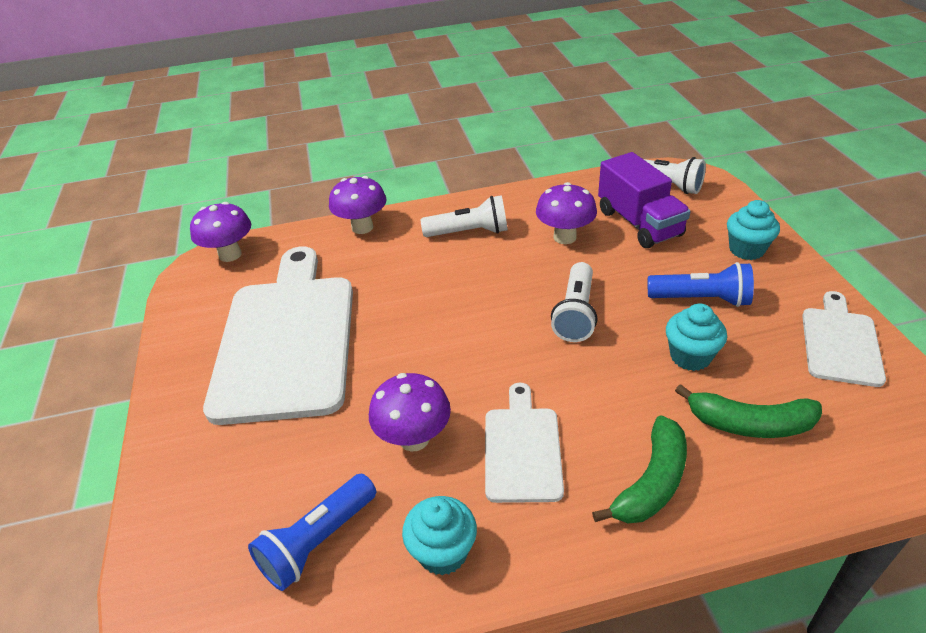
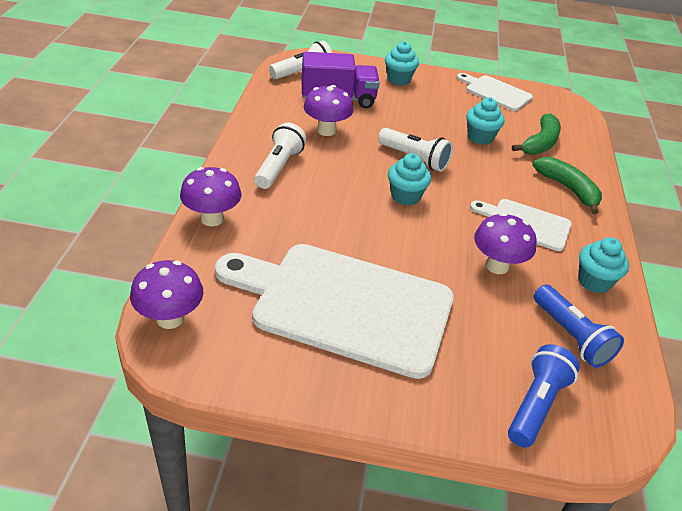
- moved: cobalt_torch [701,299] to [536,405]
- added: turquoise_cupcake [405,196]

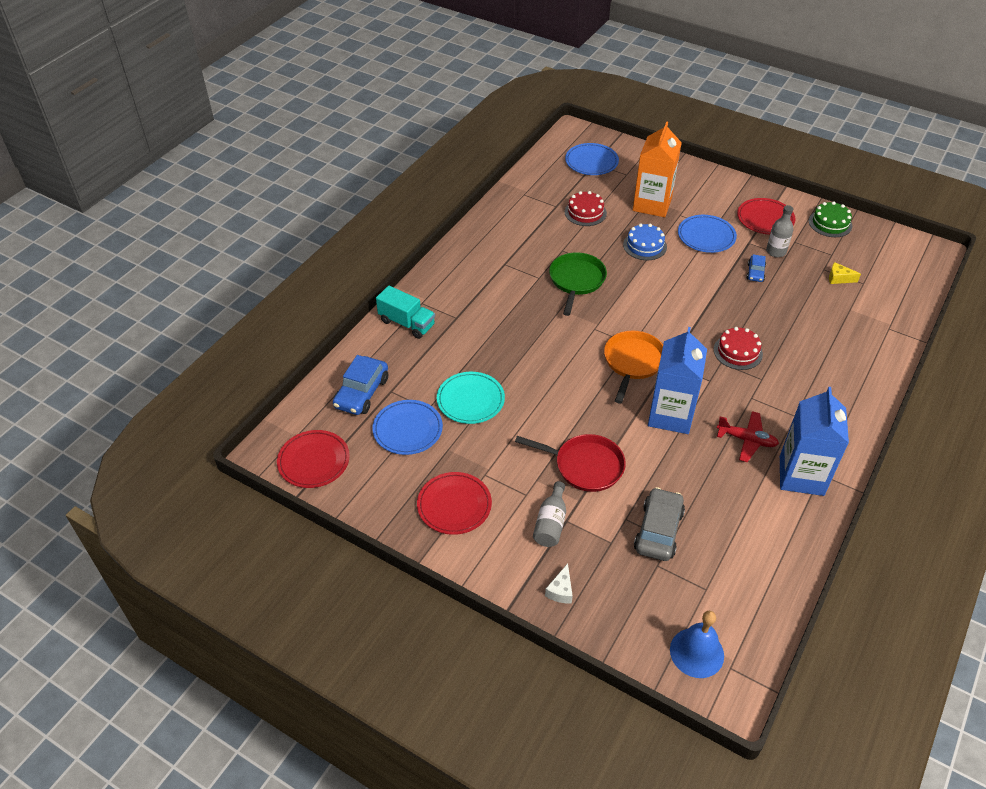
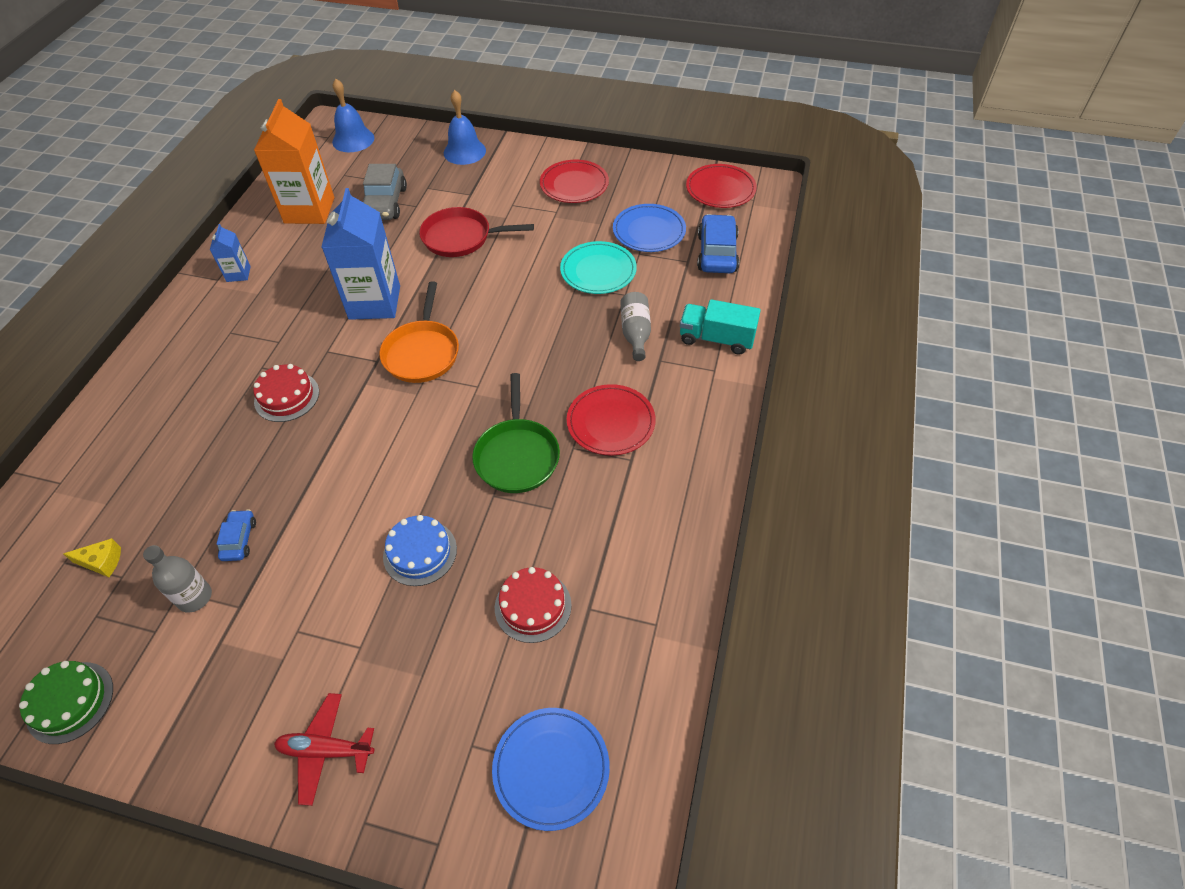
- moved: bright_orange_carton [652,204] to [309,210]
- moved: red_plate [765,219] to [611,422]
- removed: cobalt_plate [706,236]
- resized: cobalt_carton [801,475] = [238,274] x0.47
- moved: red_aeroplane [747,440] to [326,750]
- moved: ash-grey_flask [551,523] to [635,333]
- replaced: snow-white_cheese [560,590] to cobalt_bell [464,151]

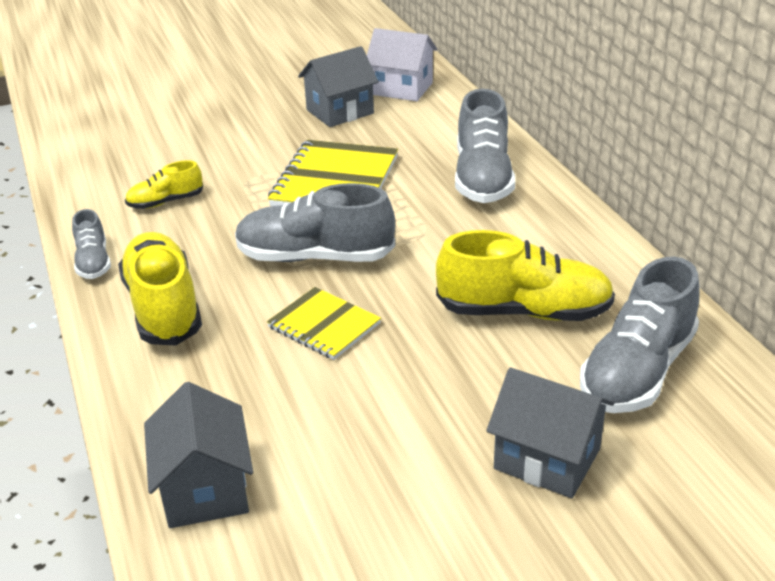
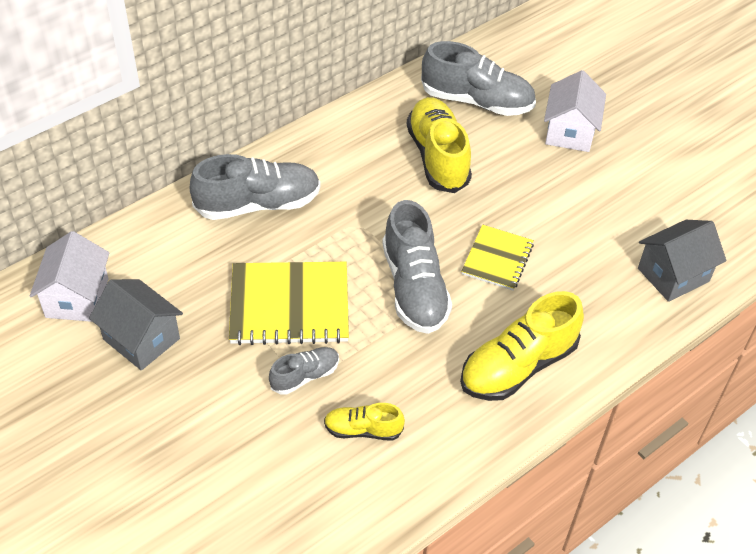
- turned: golden_shoe [166,202] = [363,430] 135 degrees clockwise
- moved: ash-grey_shoe [93,262] to [305,376]
- recoloured: ash-grey_cottage [547,459] to snow-white_cottage [569,132]

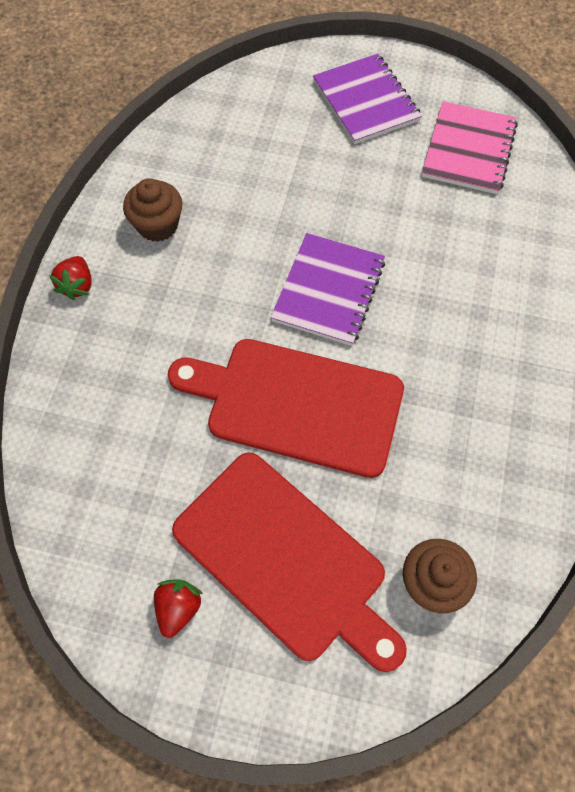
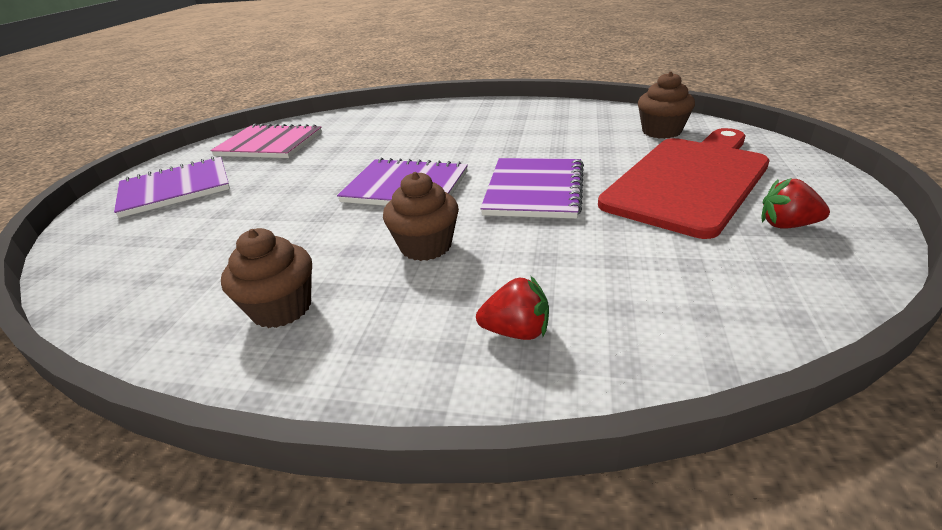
- moved: red_toy_strawberry [77,285] to [516,331]
- replaced: red_cutting_board [296,404] to purple_notepad [534,190]
- added: brown_cupcake [426,246]

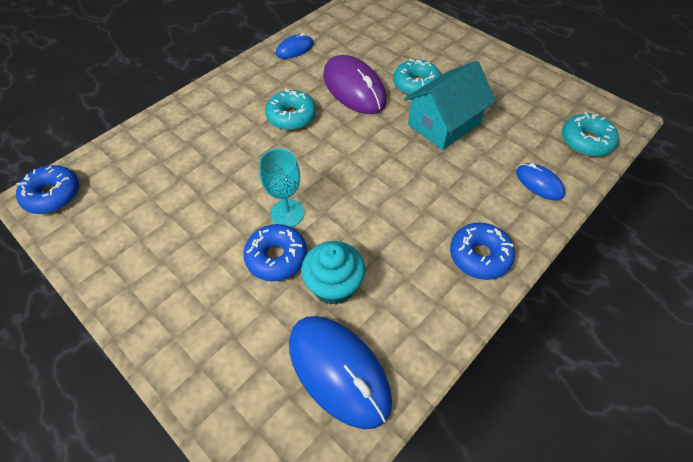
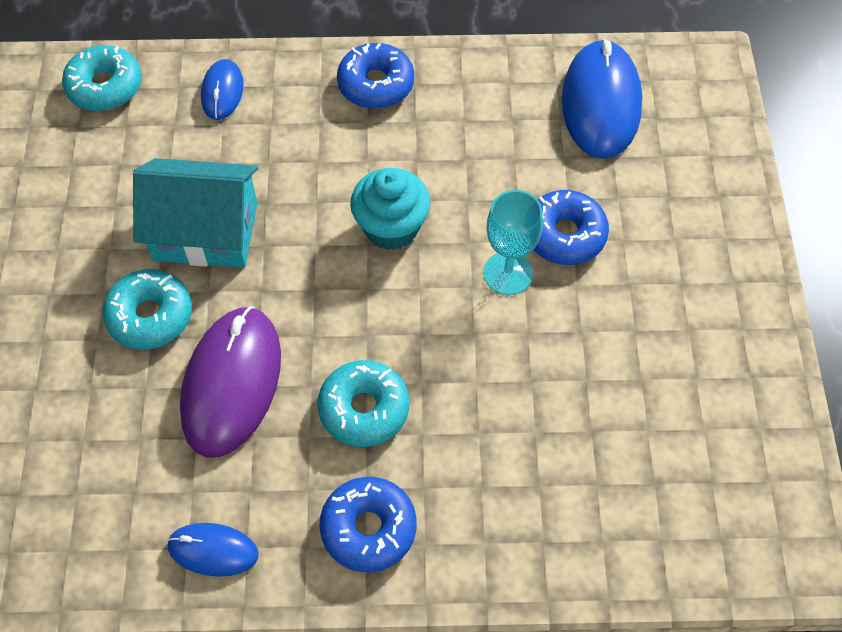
- moved: cobalt_glazed_donut [53,195] to [368,528]
- moved: turquoise_cupcake [334,286] to [391,227]

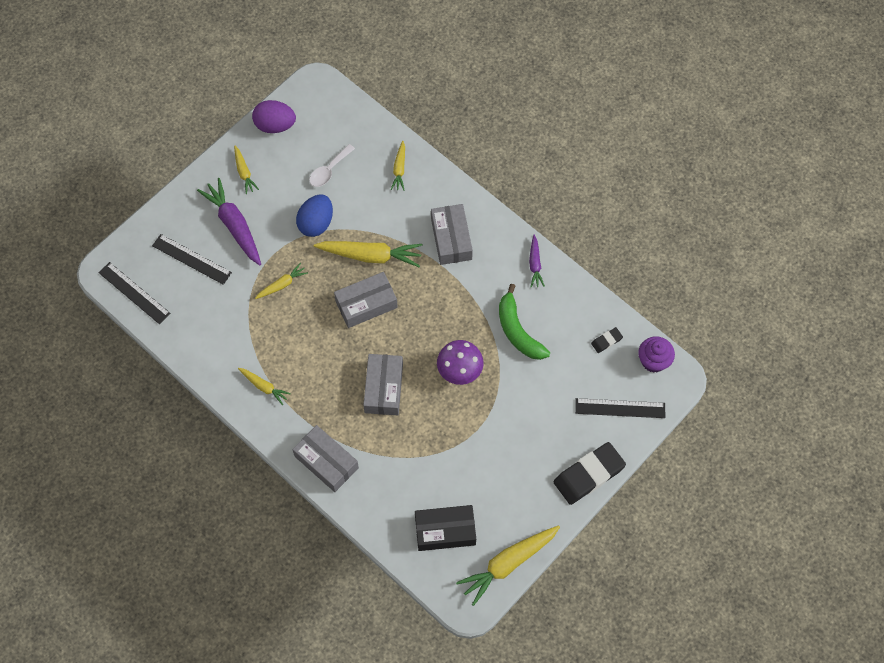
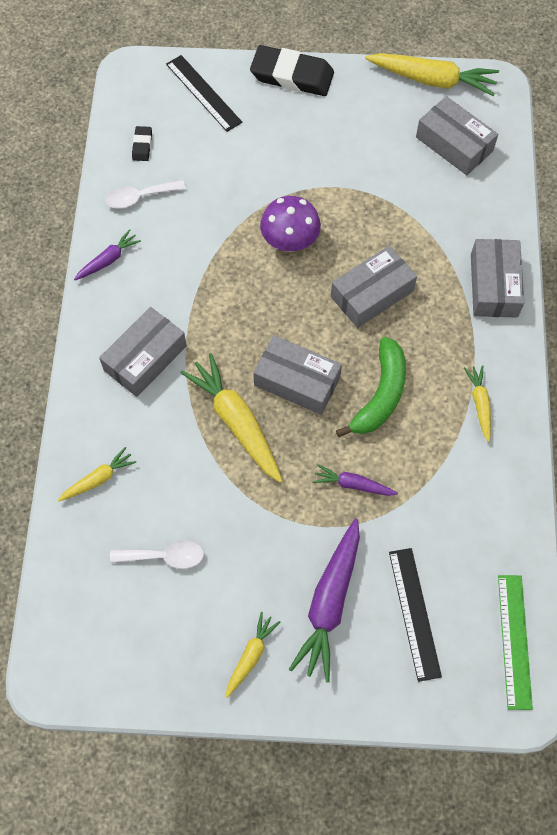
- removed: purple_toy_egg [275,125]
- removed: cobalt_toy_egg [316,223]
- recoloured: jet-black_ruler [134,293] to green_ruler [514,641]
- recoloured: golden_root_vegetable [282,285] to purple_root_vegetable [353,485]
- moved: green_banana_fruit [518,331] to [380,395]
- turned: jet-black_eraser [606,341] = [142,145] 75 degrees clockwise
- removed: purple_cupcake [653,361]
- recoloured: jet-black_box [445,531] to ash-grey_box [454,144]
- added: snow-white_spoon [139,197]

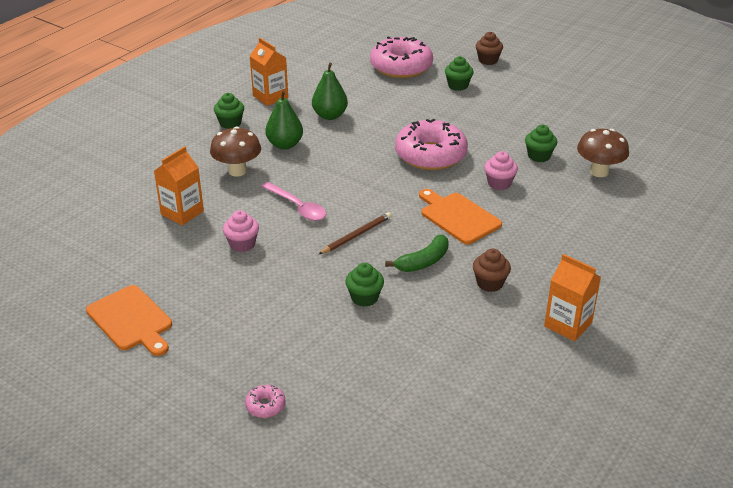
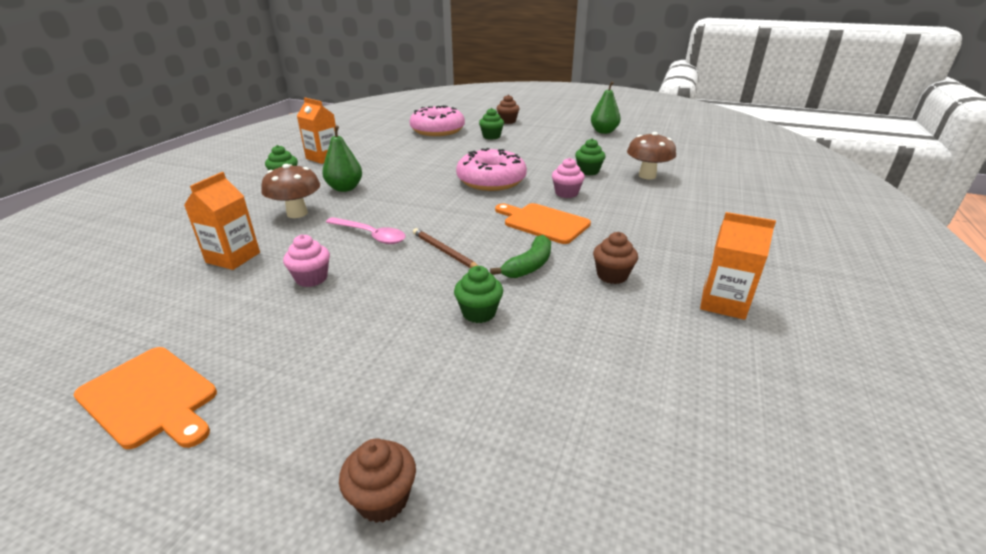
- moved: green_toy_pear [330,116] to [603,132]
- turned: brown_lead_pencil [356,235] = [444,252] 75 degrees counterclockwise
- replaced: pink_glazed_donut [265,406] to brown_cupcake [383,499]

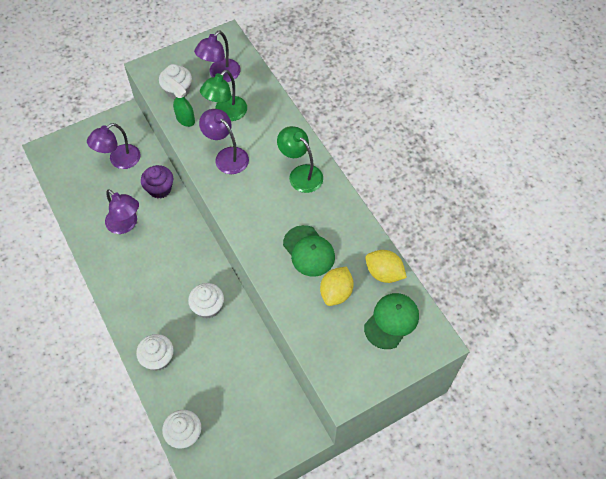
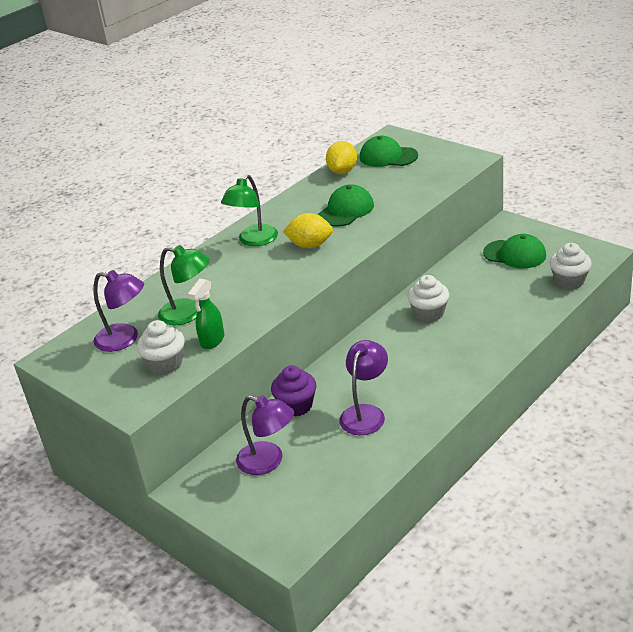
- removed: purple_reading_lamp [226,156]
- moved: golden_citrus_fruit [336,293] to [310,245]
- removed: snow-white_cupcake [158,358]
- added: green_cap [515,254]

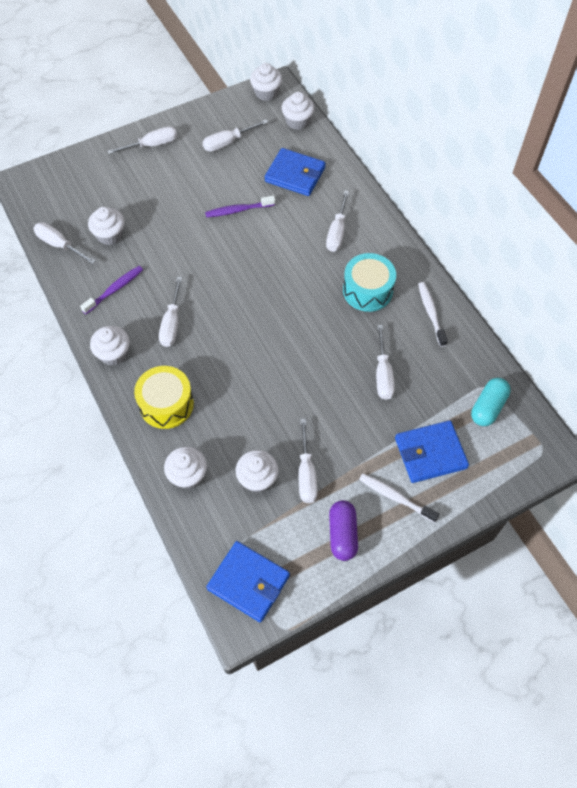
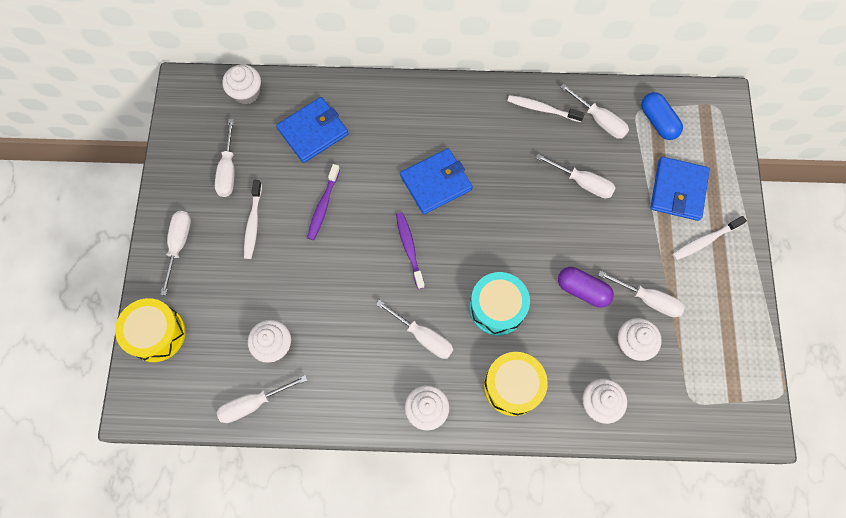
- removed: snow-white_cupcake [266,93]
- moved: snow-white_flat_screwdriver [337,232] to [600,120]
- moved: turquoise_toy_drum [367,290] to [497,308]
- moved: purple_dental_brush [115,289] to [409,248]
- recoloured: turquoise_pill_shape [488,407] to cobalt_pill_shape [658,121]
- moved: purple_pill_shape [342,534] to [582,290]
- moved: cobalt_card_wallet [248,582] to [436,183]
- added: snow-white_dental_brush [253,223]
- added: golden_toy_drum [157,334]

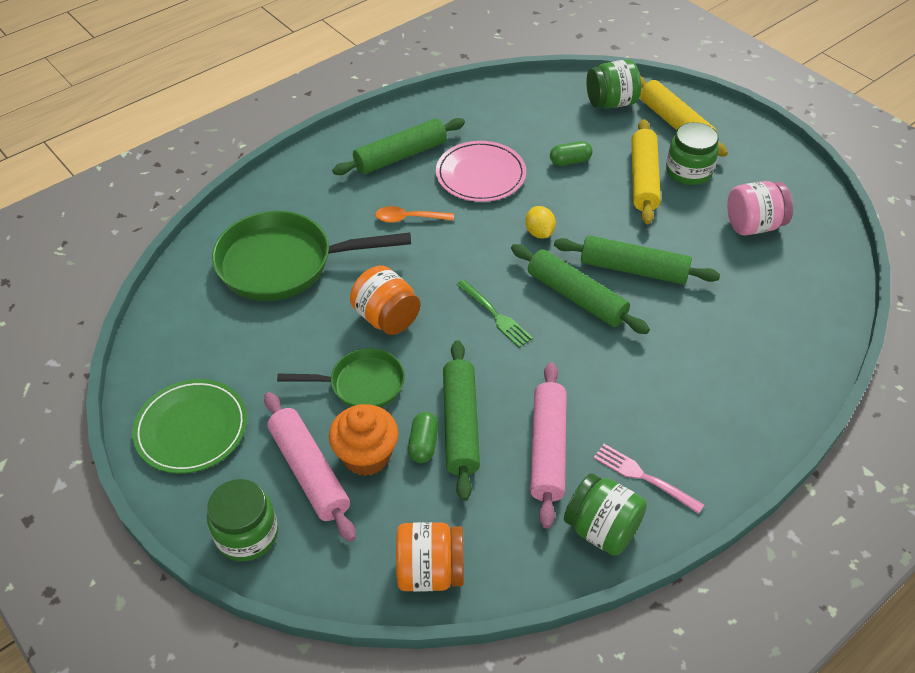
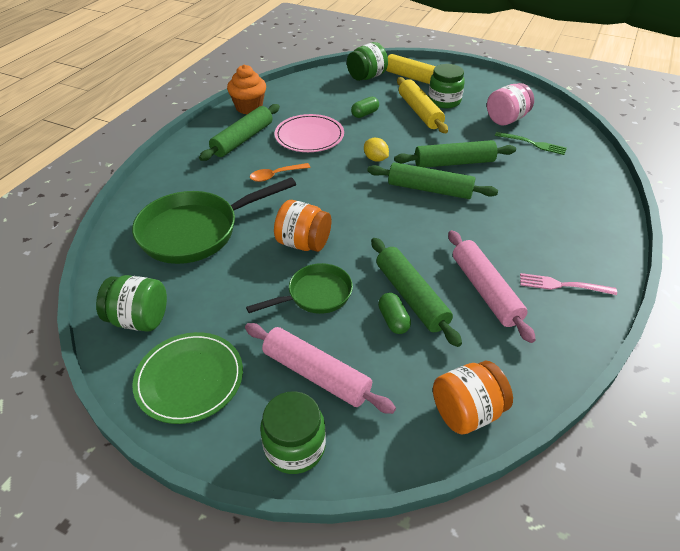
- moved: green_dinner_fork [495,315] to [532,144]
- moved: bright_orange_cupcake [366,456] to [249,107]
- moved: green_preserve_jar [601,529] to [139,319]

